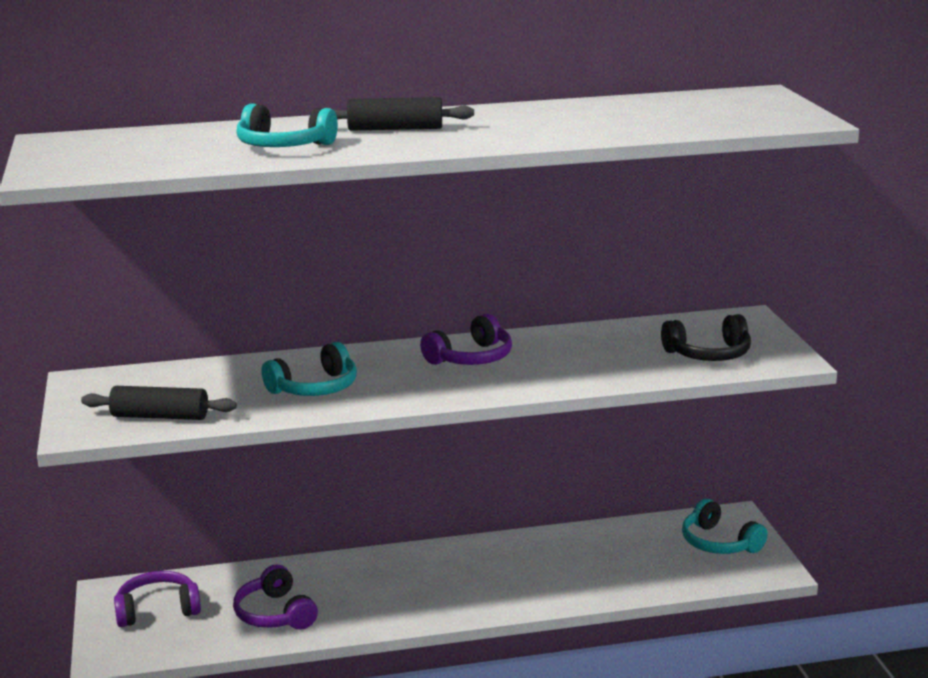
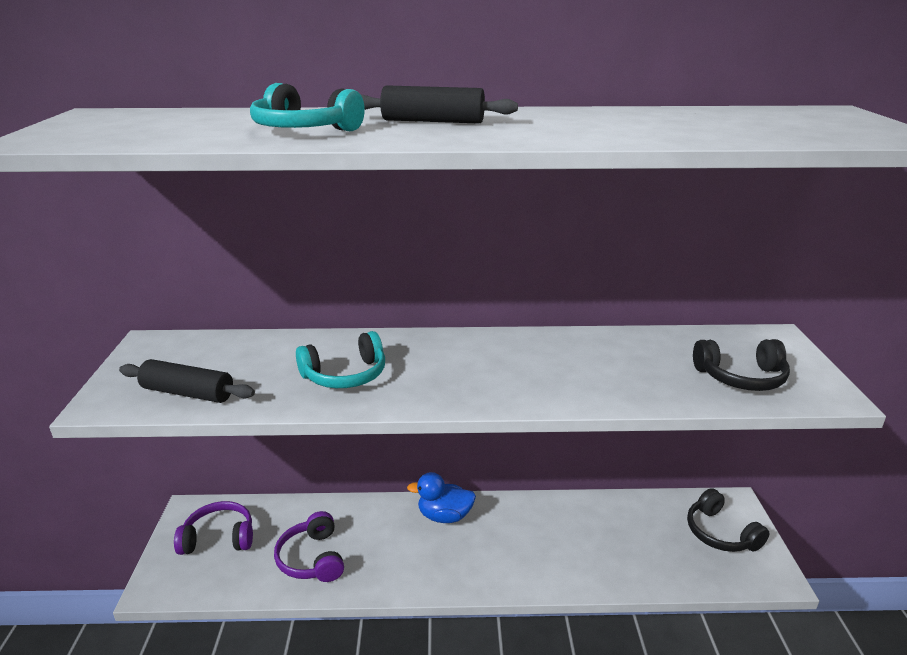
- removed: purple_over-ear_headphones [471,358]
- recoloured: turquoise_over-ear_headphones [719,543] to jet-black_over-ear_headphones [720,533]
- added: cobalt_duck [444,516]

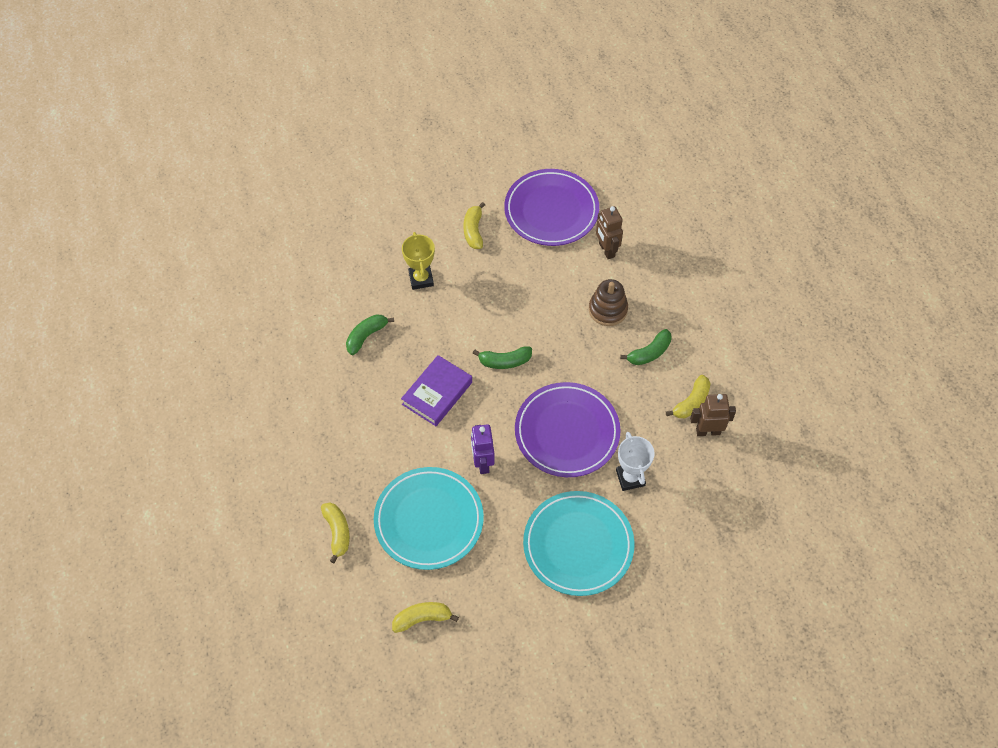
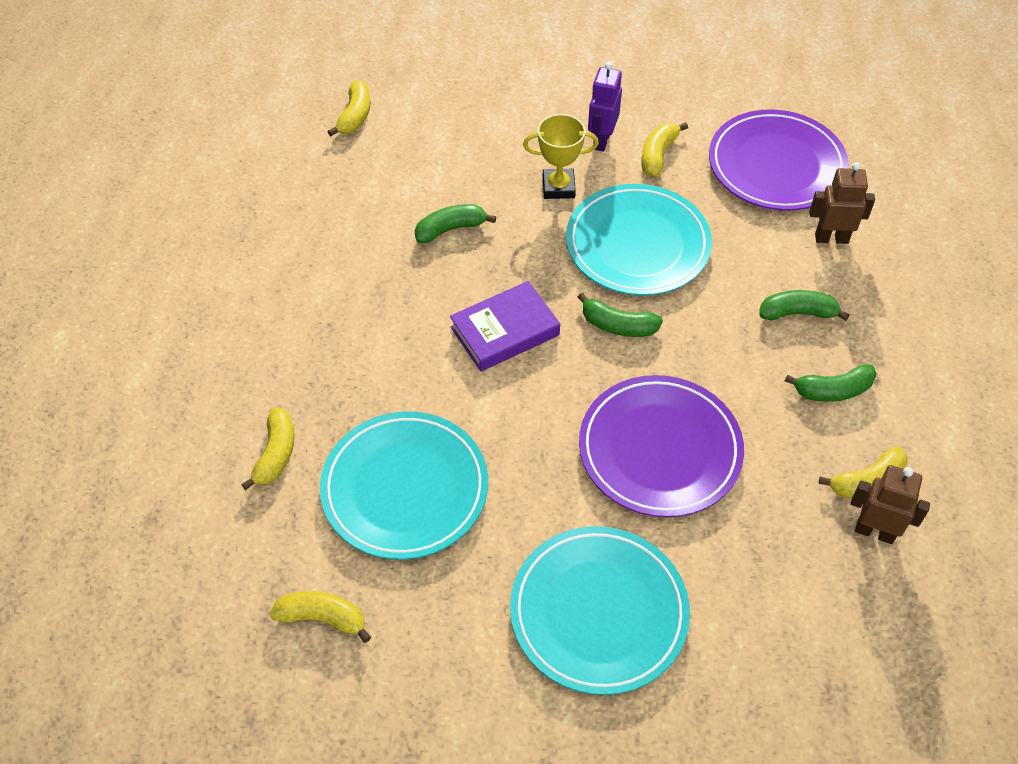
- turned: brown_robot [606,250] = [831,238] 90 degrees clockwise
- turned: golden_prize_cup [421,279] = [558,187] 75 degrees clockwise
- replaced: brown_stacking_toy [608,310] to green_banana_fruit [797,313]
- moved: purple_robot [482,463] to [601,140]
- removed: snow-white_prize_cup [630,478]
- added: golden_banana_fruit [355,116]
- added: turquoise_plate [637,245]

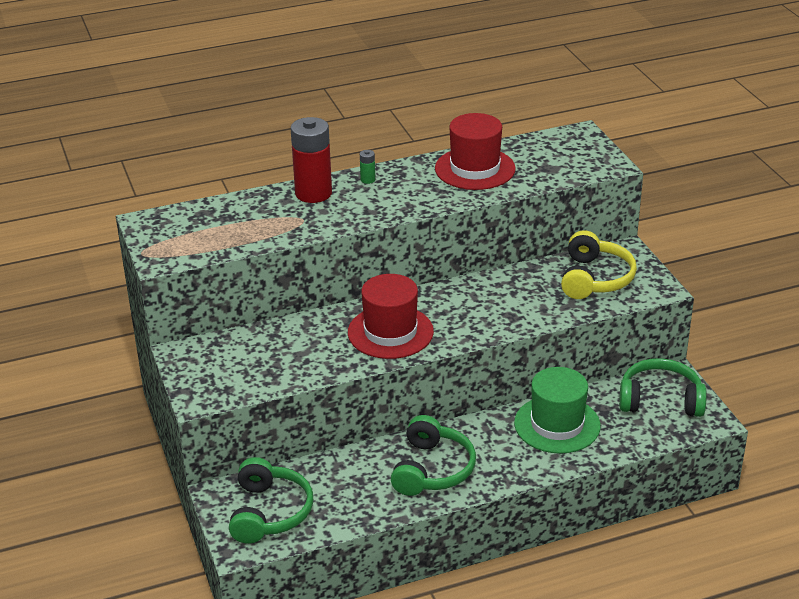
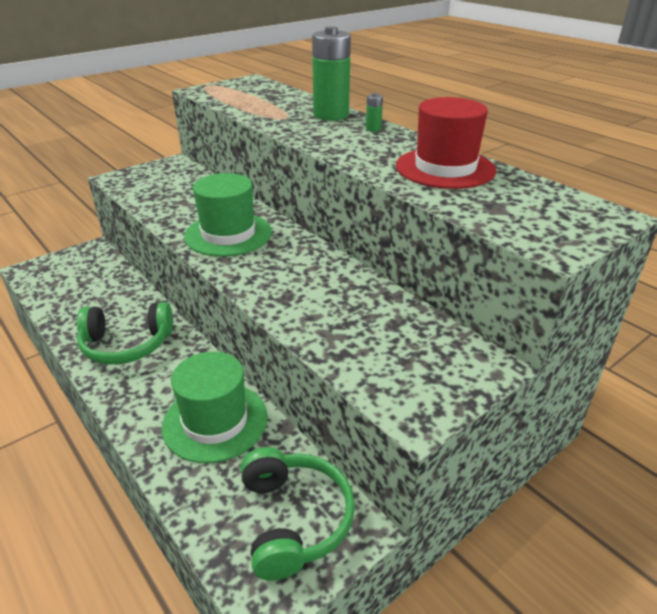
- recoloured: red_power_cell [313,193] to green_power_cell [331,115]
- removed: golden_over-ear_headphones [595,278]
- recoloured: red_hat [390,332] to green_hat [228,234]
- removed: green_over-ear_headphones [269,512]

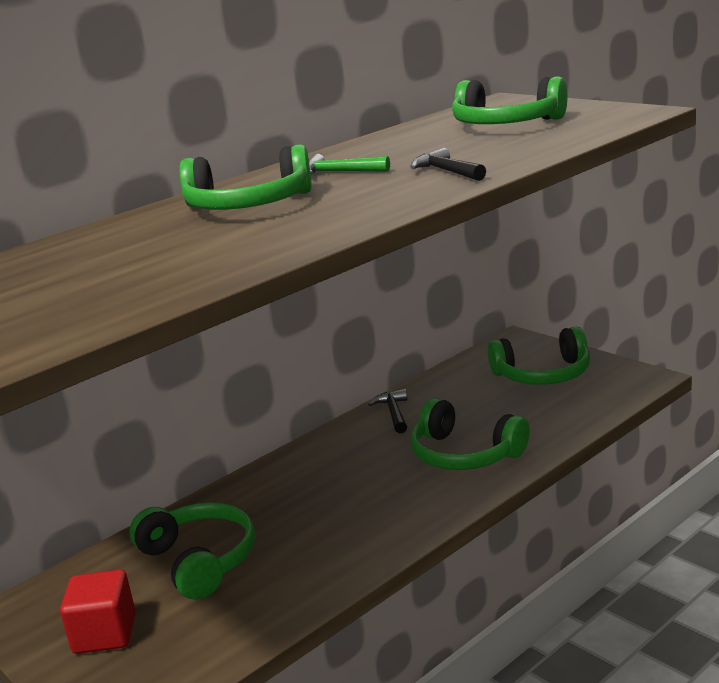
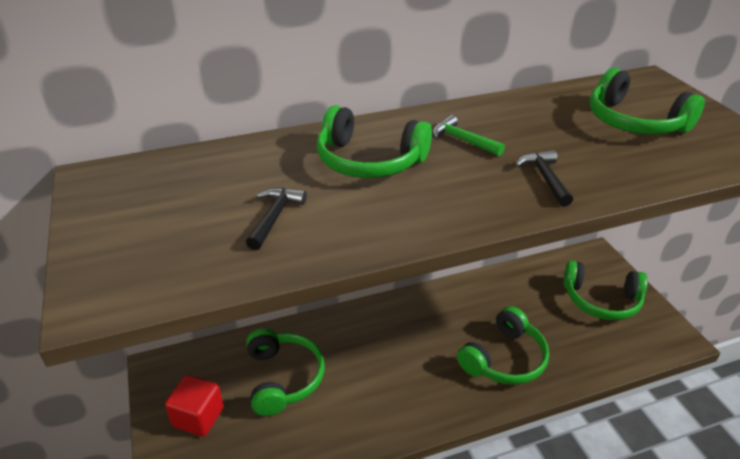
- moved: jet-black_claw_hammer [394,413] to [275,217]
- turned: green_over-ear_headphones [465,454] = [504,358] 105 degrees counterclockwise

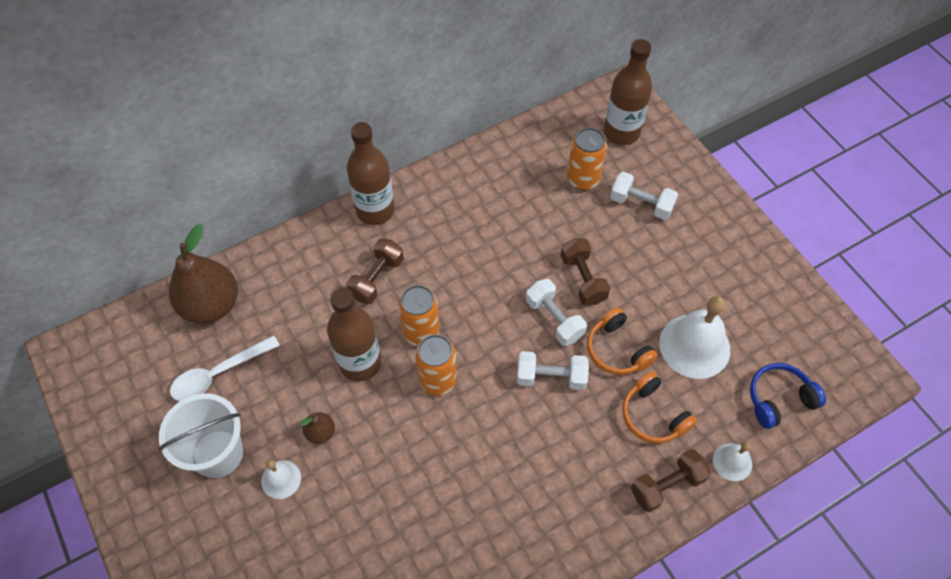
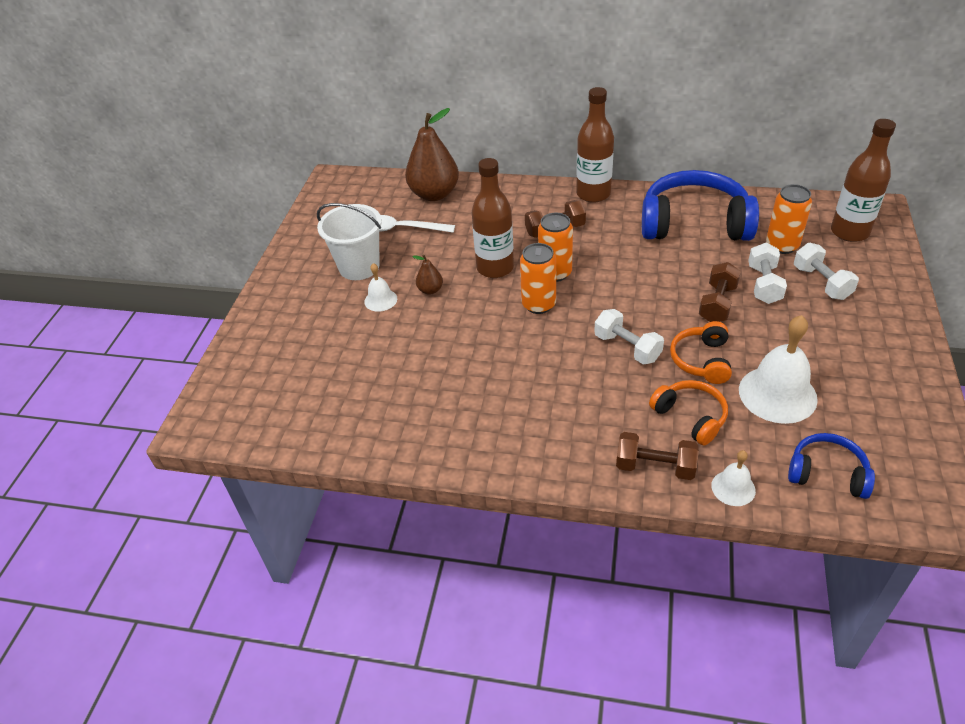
- moved: snow-white_free_weight [554,319] to [764,284]
- turned: bright_orange_over-ear_headphones [653,415] = [690,417] 135 degrees clockwise
- added: cobalt_over-ear_headphones [694,223]

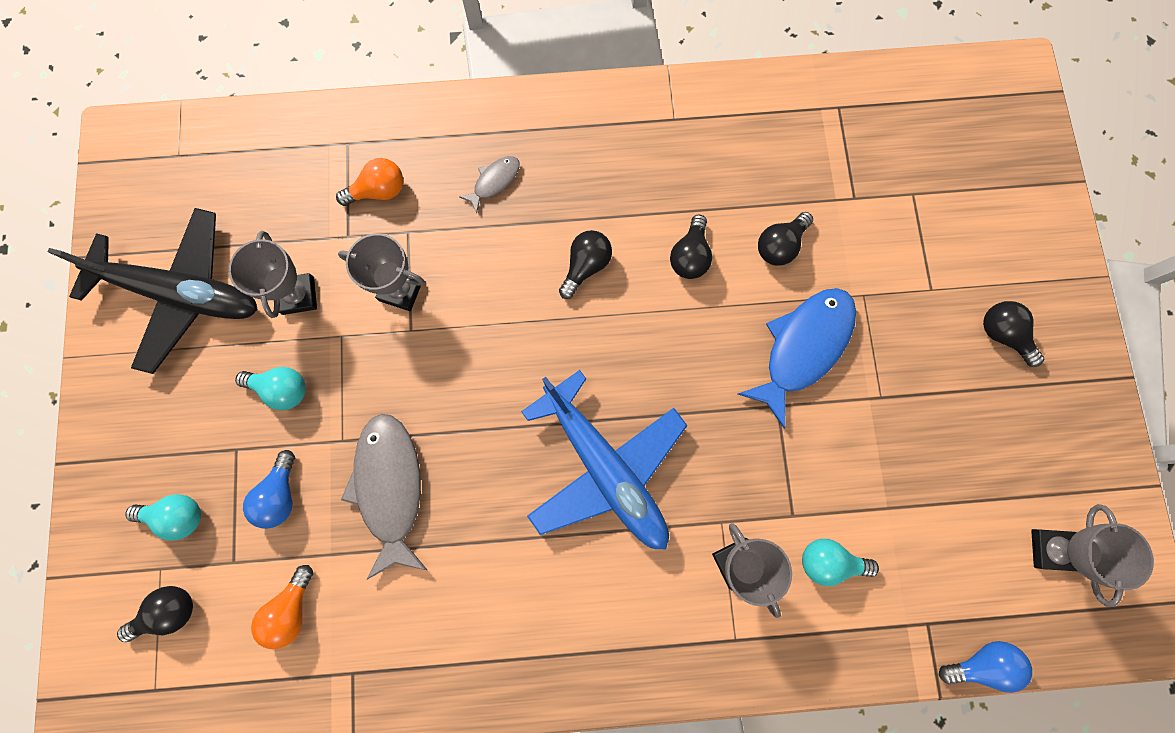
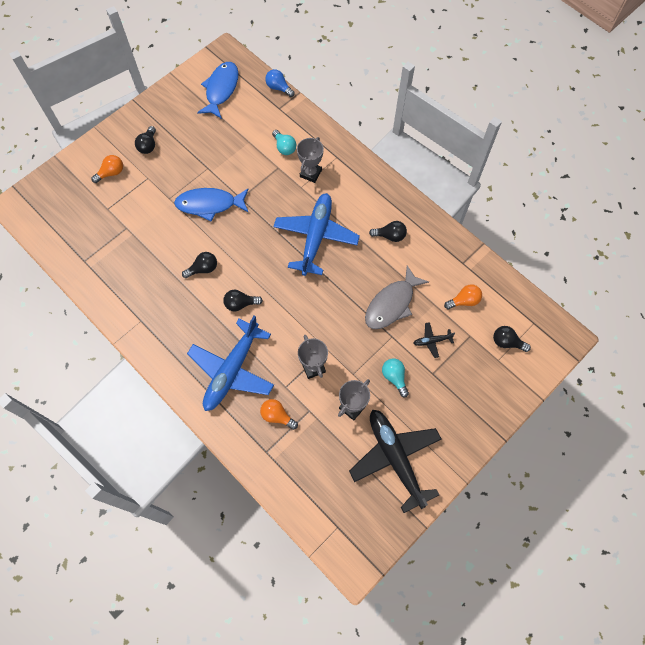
- replaced: ash-grey_fish_figure [494,182] to cobalt_aeroplane [232,370]
- moved: jet-black_bulb [779,245] to [390,236]
- replaced: cobalt_bulb [280,495] to jet-black_aeroplane [432,341]
- removed: turquoise_bulb [177,516]
- replaced: ash-grey_prize_cup [1050,549] to cobalt_fish_figure [221,89]
- added: bright_orange_bulb [111,173]

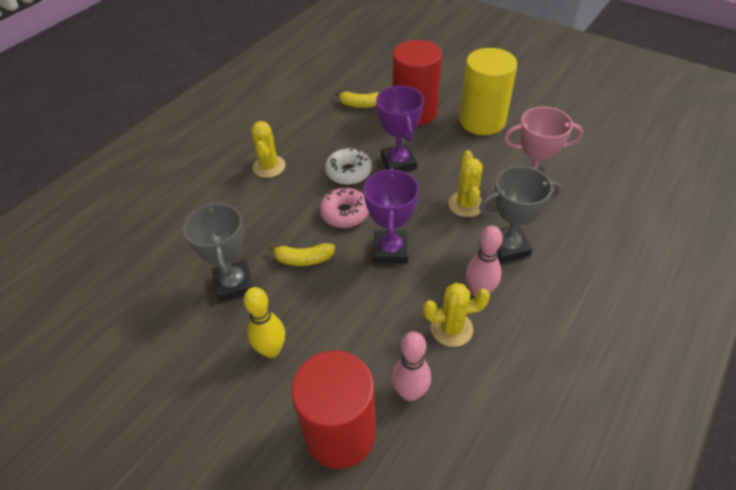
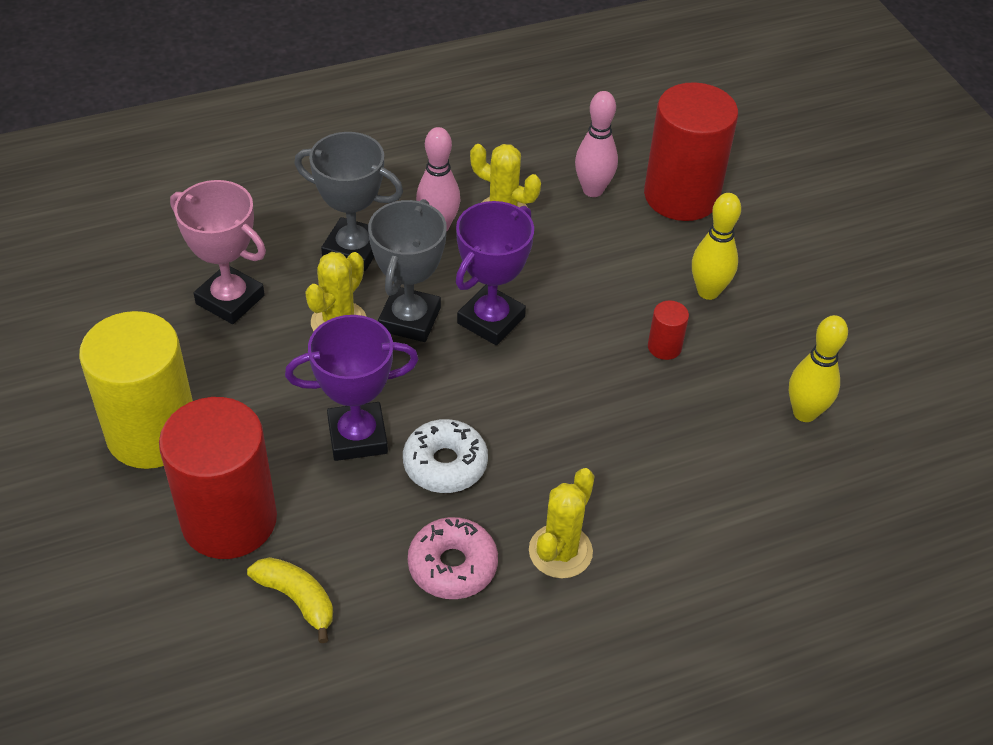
- turned: purple_prize_cup [398,162] = [357,436] 60 degrees clockwise
- moved: pink_glazed_donut [345,213] to [452,566]
- moved: ash-grey_prize_cup [234,284] to [409,319]
- removed: golden_banana_fruit [304,259]
- added: red_solid_cylinder [664,347]
- added: golden_bowling_pin [804,413]

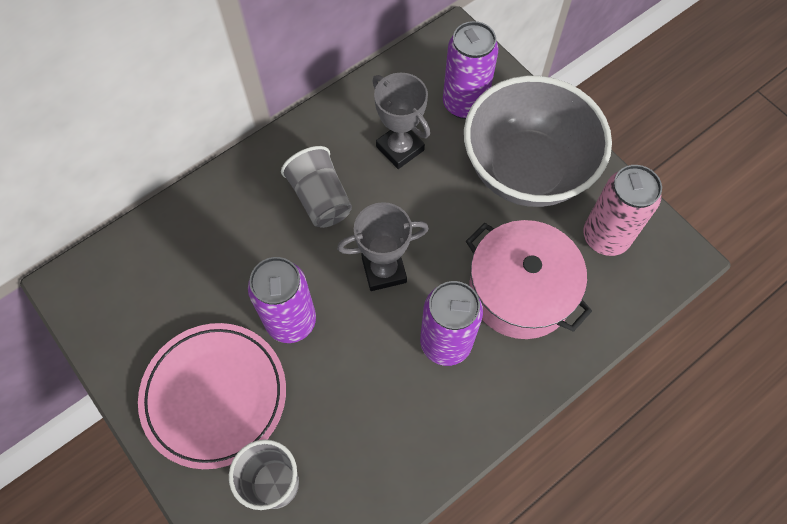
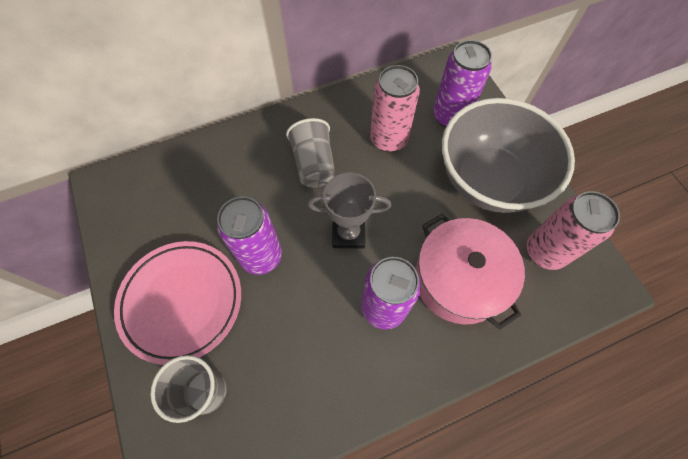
- replaced: ash-grey_prize_cup [400,148] to pink_can [388,139]

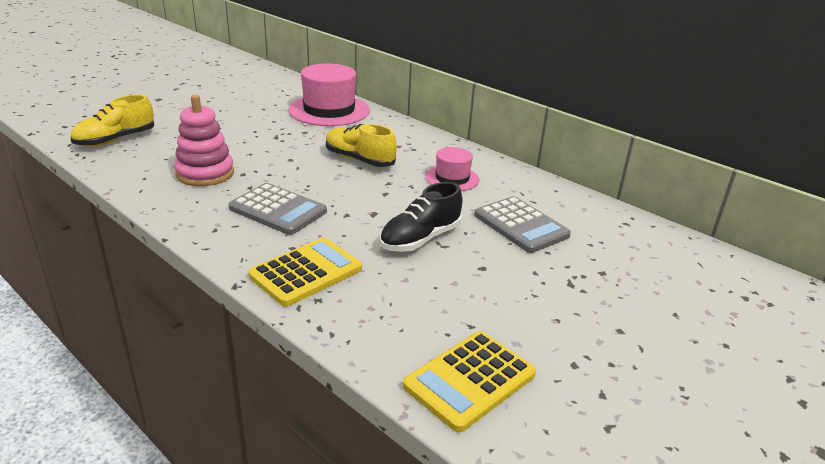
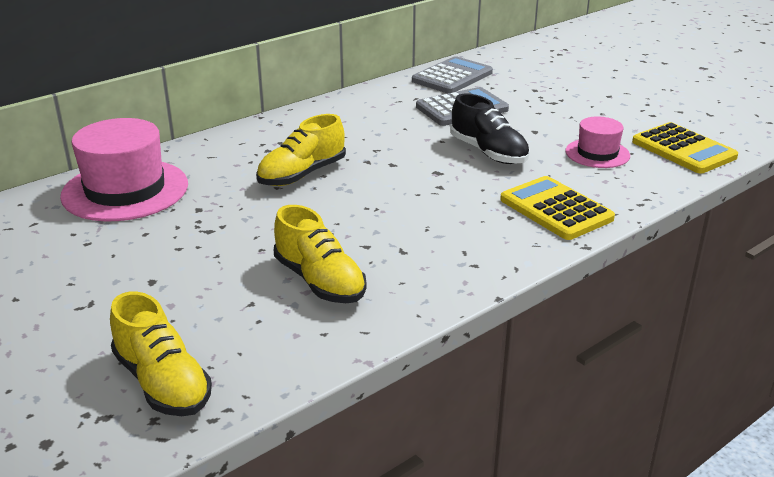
- replaced: pink_stacking_toy [205,173] to golden_shoe [320,281]
- moved: pink_hat [452,178] to [597,153]
- moved: ash-grey_adding_machine [278,210] to [452,77]

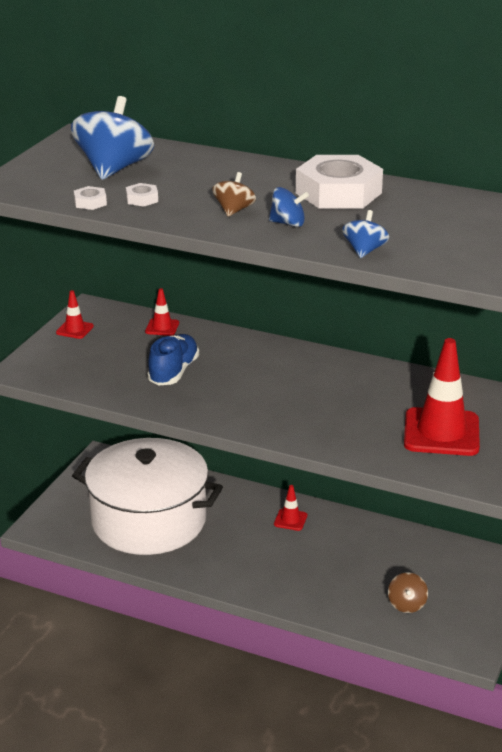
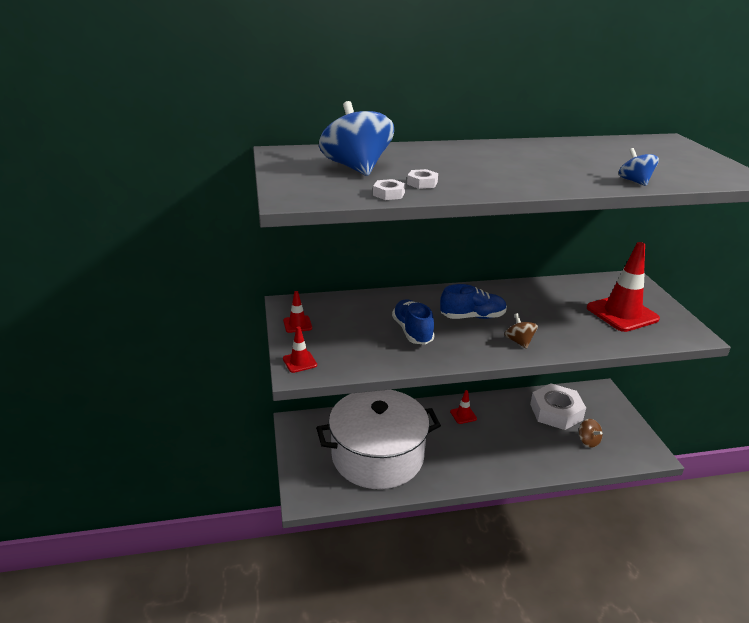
- moved: snow-white_hex_nut [338,193] to [556,412]
- moved: brown_toy_top [234,210] to [519,341]
- removed: cobalt_toy_top [288,223]
- moved: red_traffic_cone [162,327] to [299,362]
- added: cobalt_shoe [472,317]

